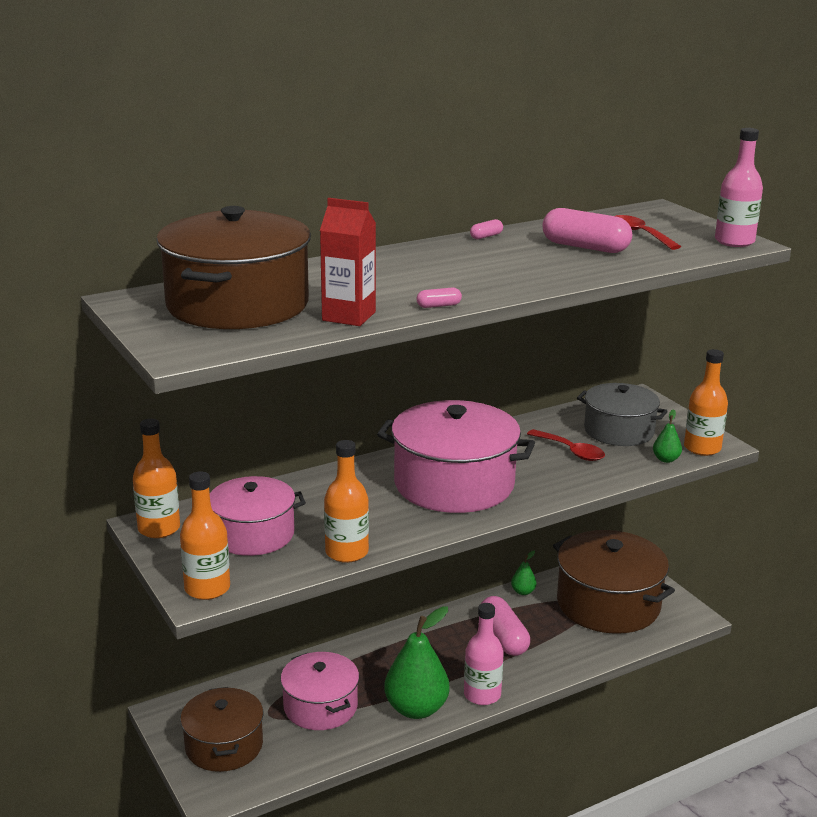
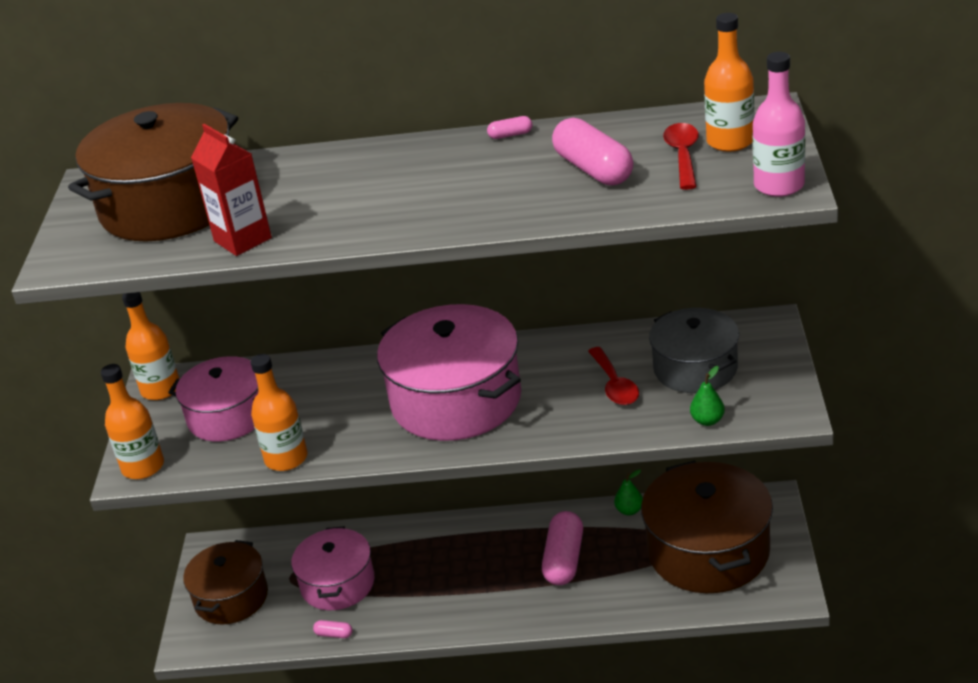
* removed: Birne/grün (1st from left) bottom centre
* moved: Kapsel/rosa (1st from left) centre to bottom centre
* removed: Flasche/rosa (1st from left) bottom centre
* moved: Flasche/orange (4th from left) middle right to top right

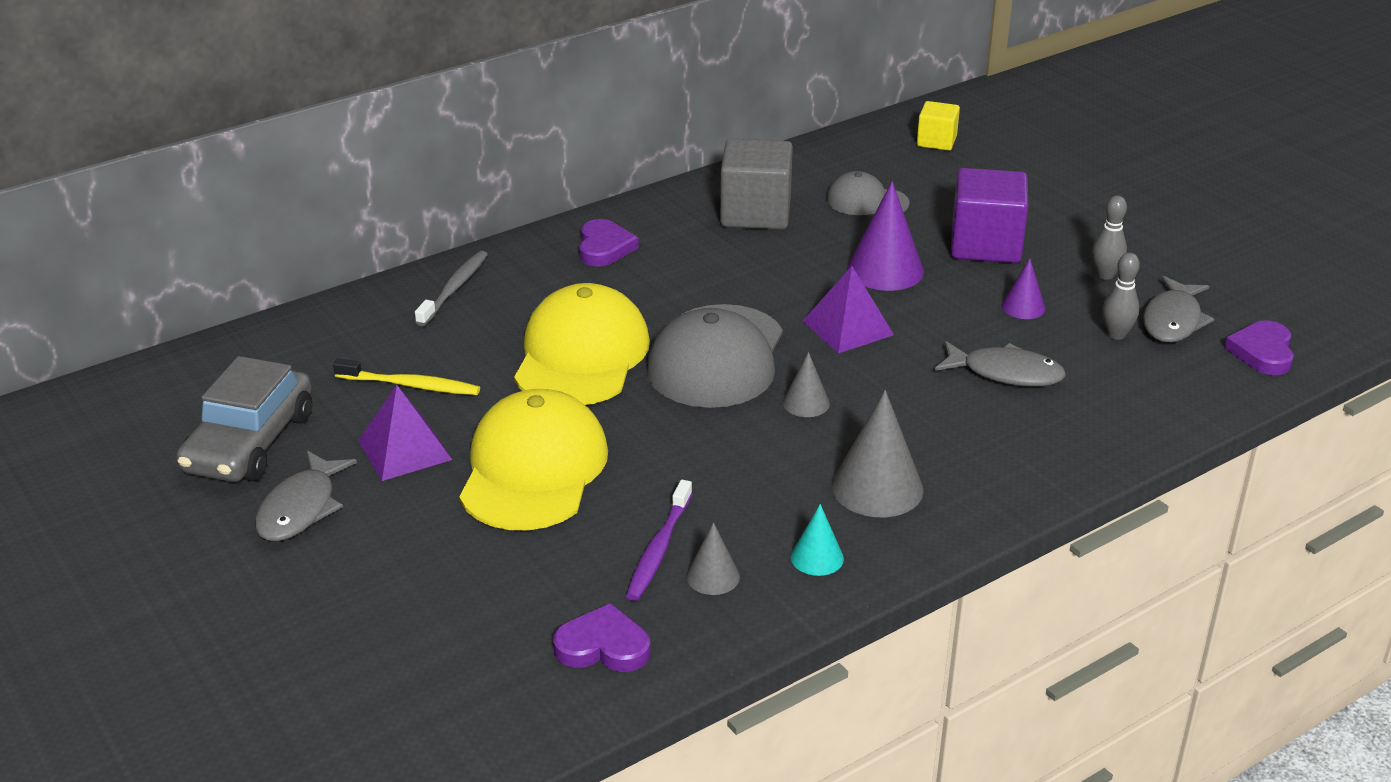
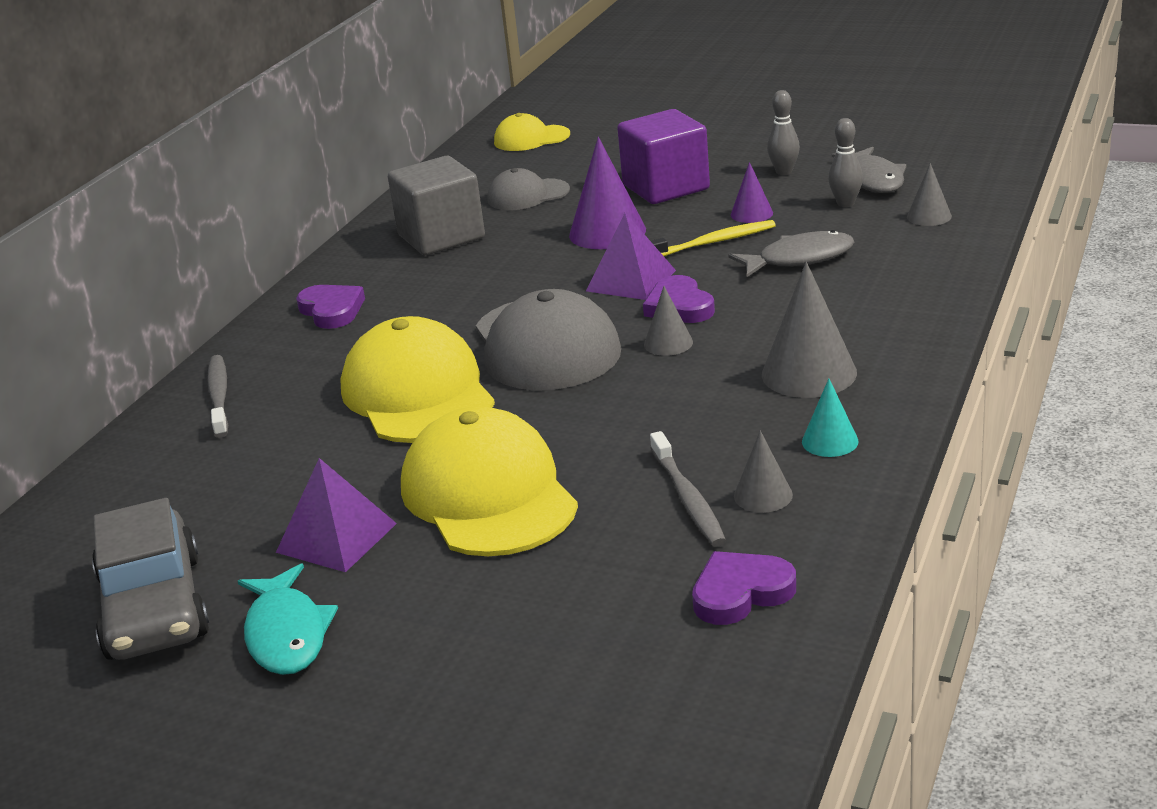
* recoloured: Fisch/grau (1st from left) middle left to Fisch/türkis bottom left
* moved: Zahnbürste/gelb middle left to top centre
* recoloured: Zahnbürste/lila bottom centre to Zahnbürste/grau (2nd from left) centre
* replaced: Kubus/gelb top right to Kappe/gelb (3rd from left) top centre
* moved: Herz/lila (3rd from left in the first image) middle right to Herz/lila (2nd from left) centre
* added: Kegel/grau (4th from left) top right

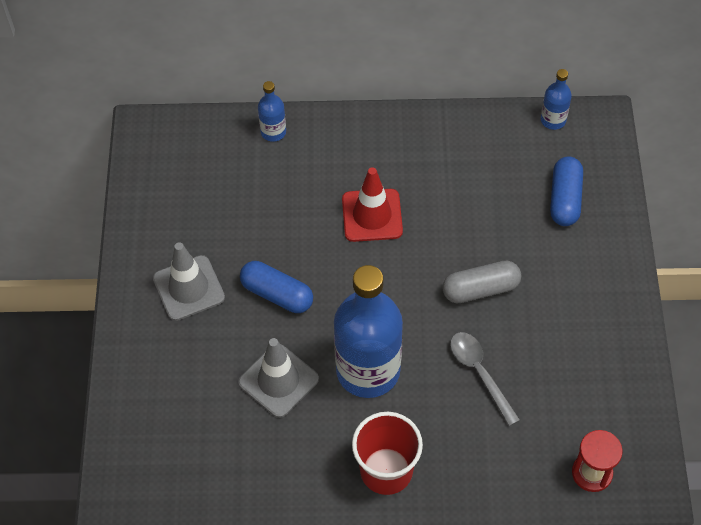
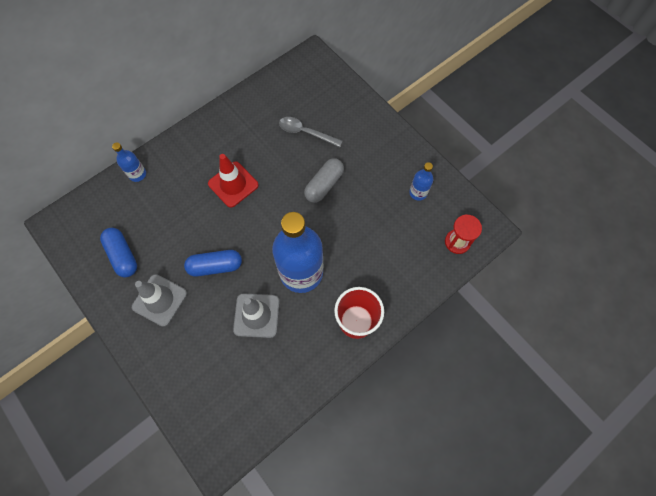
* moved: Löffel/grau bottom right to top centre
* moved: Flasche/blau (3rd from left) top right to centre
* moved: Kapsel/blau (2nd from left in the first image) middle right to Kapsel/blau (1st from left) middle left

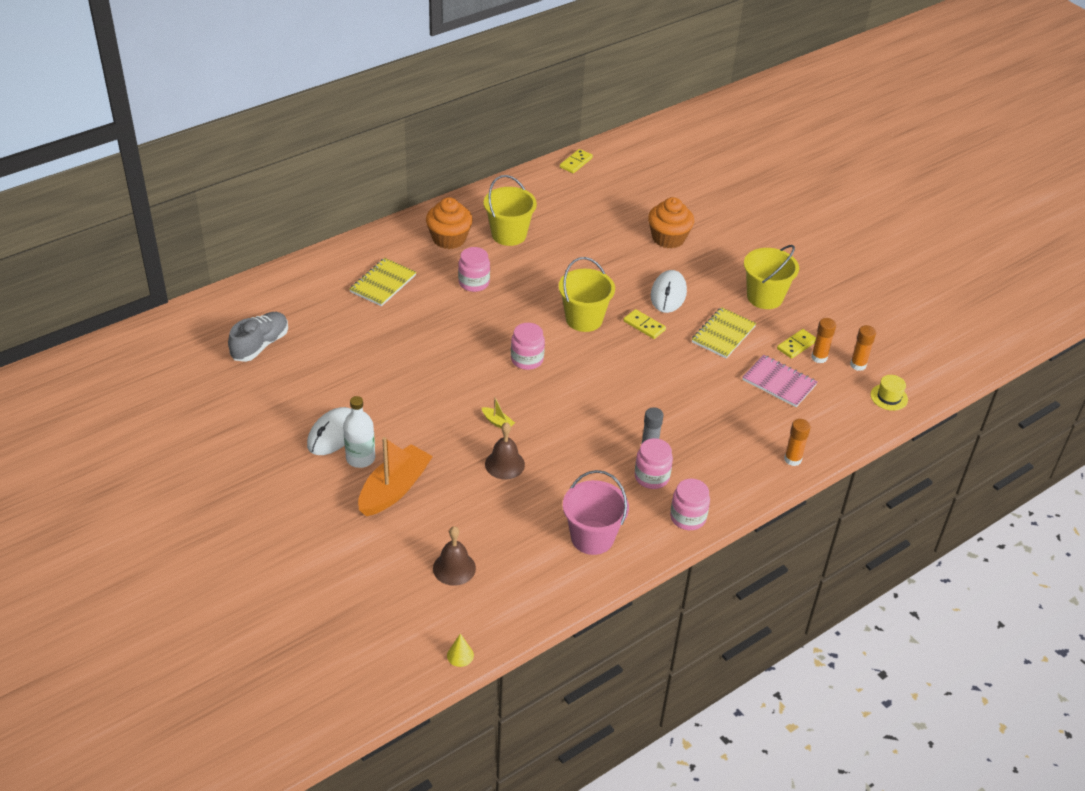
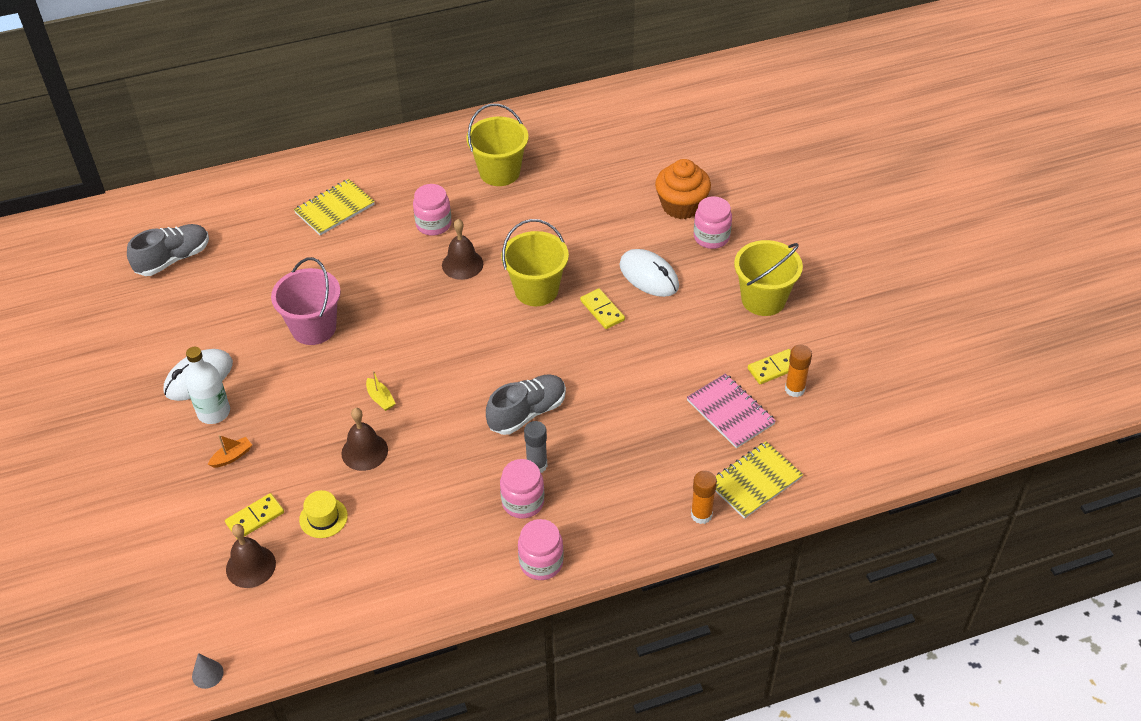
* resized: Boot/orange centre = middle left x0.42
* removed: Muffin/orange (1st from left) top centre
* recoloured: Kegel/gelb bottom centre to Kegel/grau bottom left
* moved: Einmachglas/rosa (2nd from left in the first image) centre to Einmachglas/rosa (4th from left) top centre
* moved: Dominostein/gelb (1st from left) top centre to bottom left
* moved: Eimer/rosa centre to middle left
* turned: Computermaus/weiß (2nd from left) centre = centre 75 degrees counterclockwise
* moved: Notizbuch/gelb (2nd from left) middle right to centre
* removed: Klebestift/orange (3rd from left) middle right
* moved: Hut/gelb middle right to bottom left
* added: Glocke/braun (3rd from left) centre
* added: Schuh/grau (2nd from left) centre

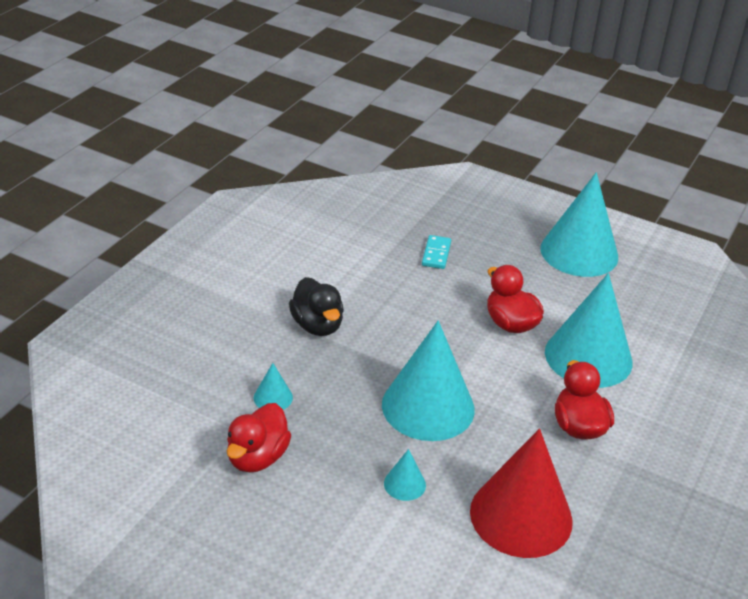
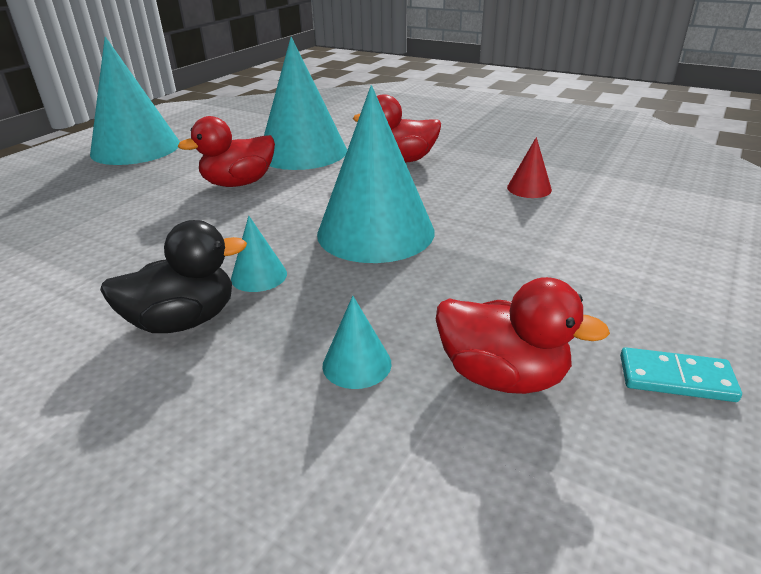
* moved: Kegel/türkis (2nd from left) bottom centre to centre
* moved: Dominostein/türkis centre to middle right
* resized: Kegel/rot bottom right = top right x0.42

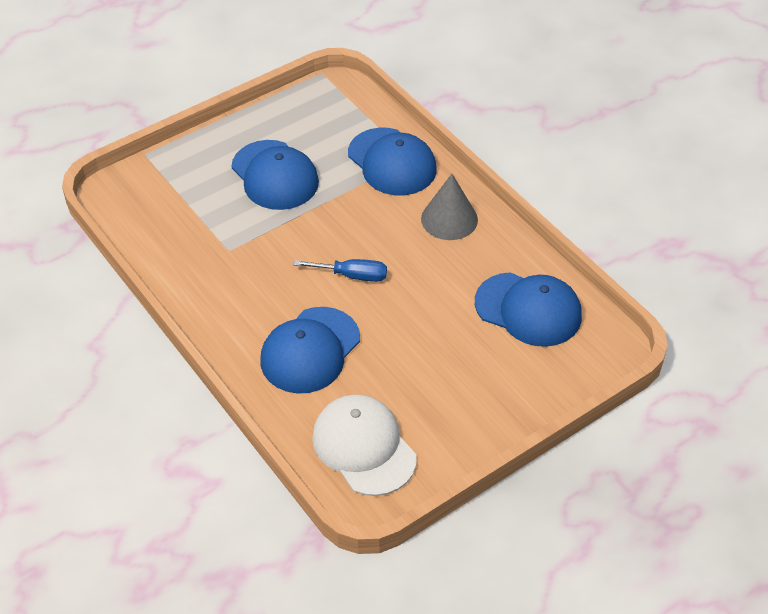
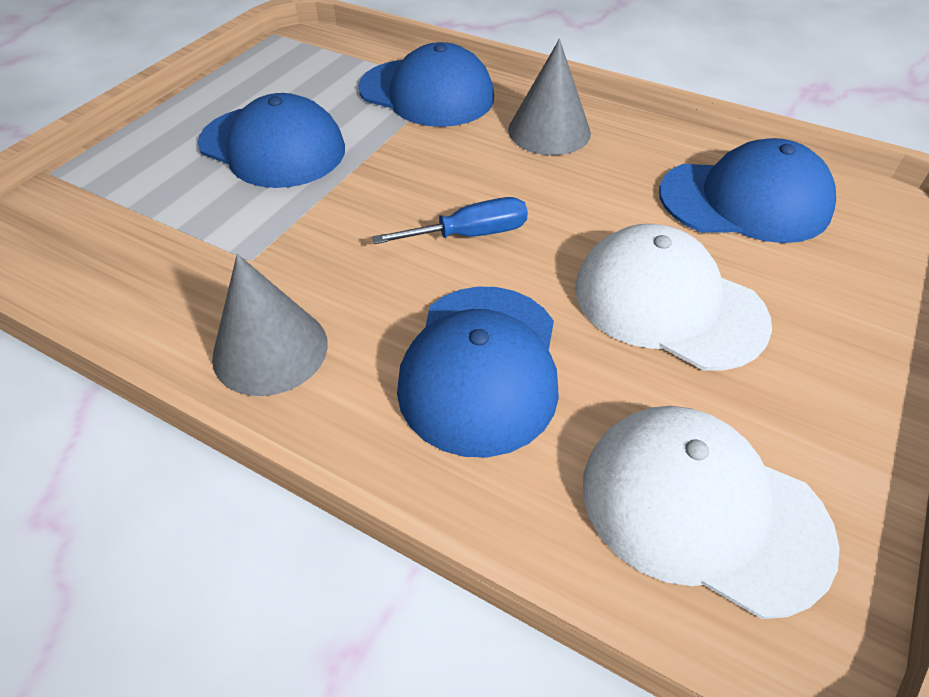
* added: Kegel/grau (1st from left) middle left
* added: Kappe/weiß (1st from left) middle right

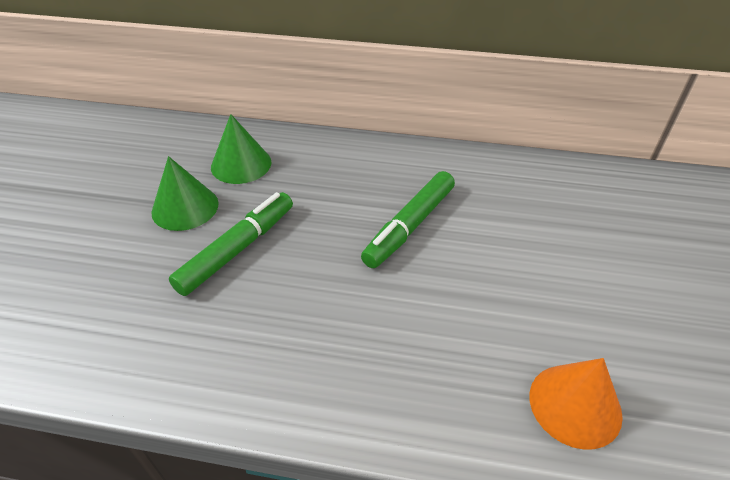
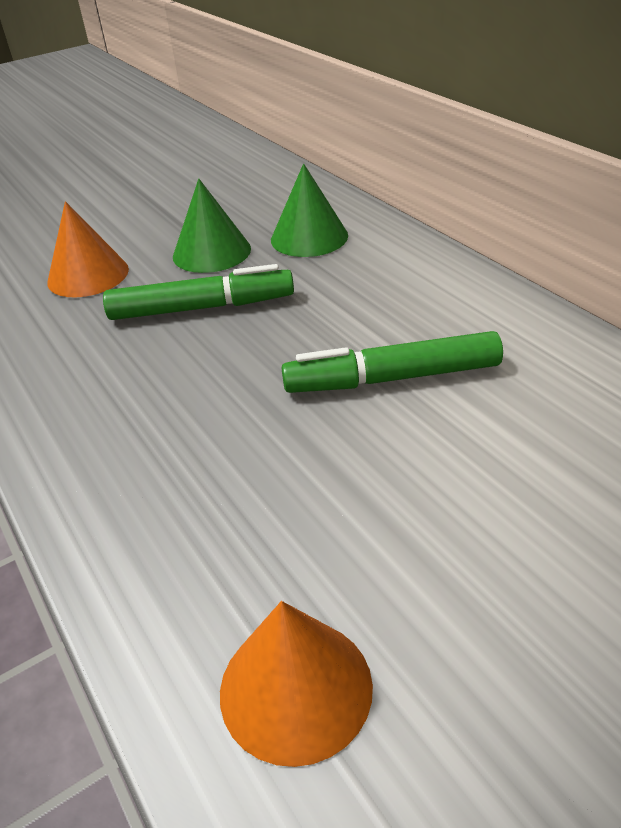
* added: Kegel/orange (1st from left) top left

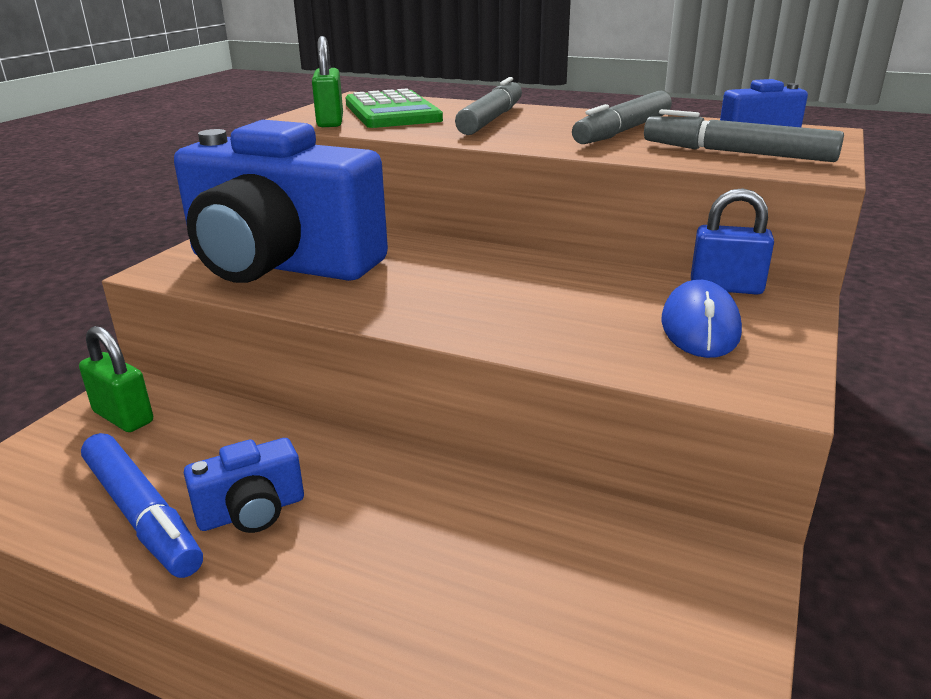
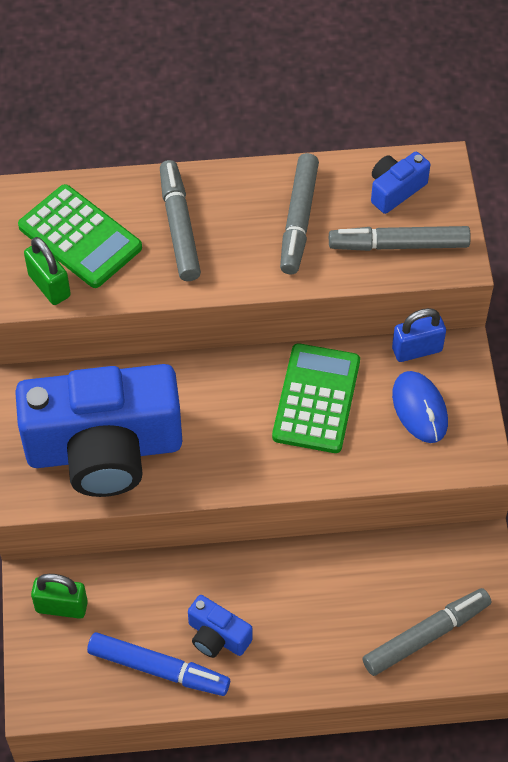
* turned: Kamera/blau (1st from left in the first image) bottom left = bottom centre 90 degrees clockwise
* added: Taschenrechner/grün (2nd from left) centre
* added: Filzstift/grau (4th from left) bottom right

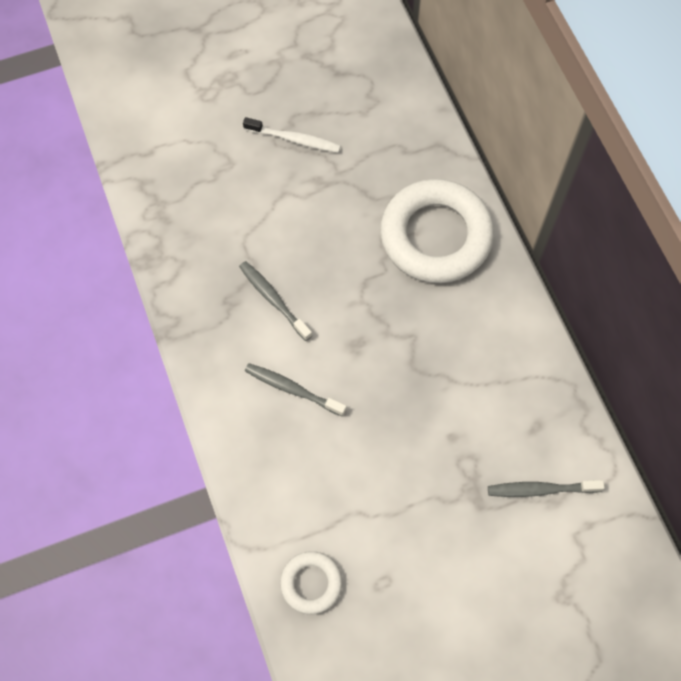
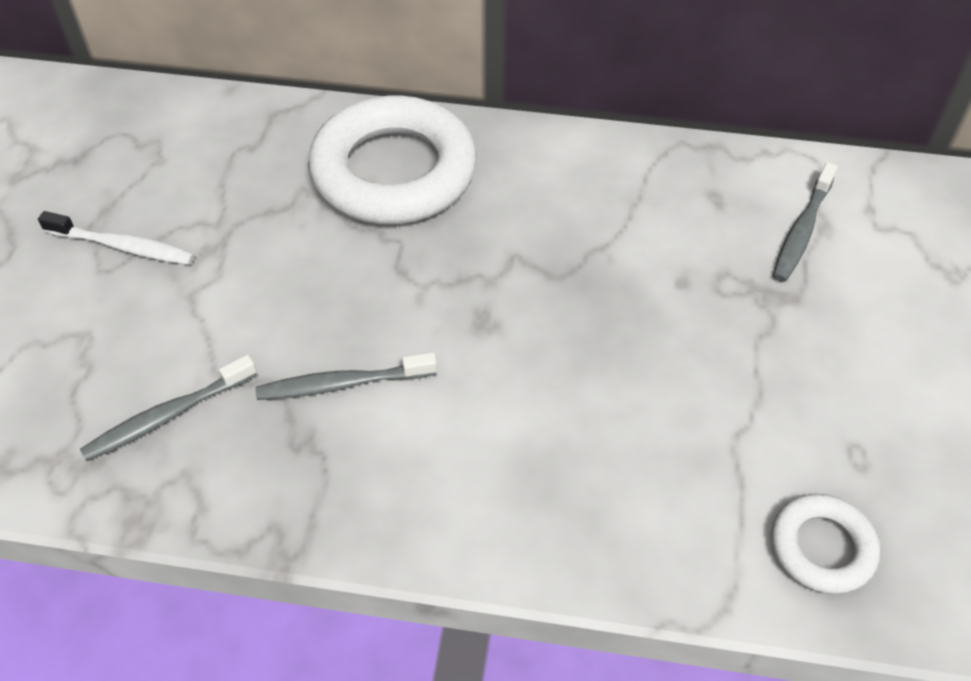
* turned: Zahnbürste/weiß top centre = middle left 60 degrees clockwise
* moved: Zahnbürste/grau (2nd from left in the first image) centre to Zahnbürste/grau (1st from left) middle left

